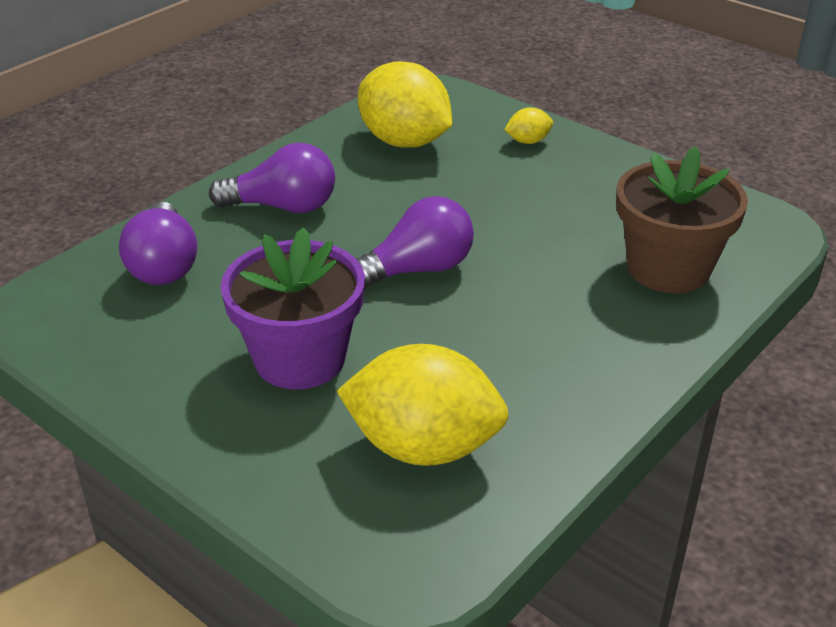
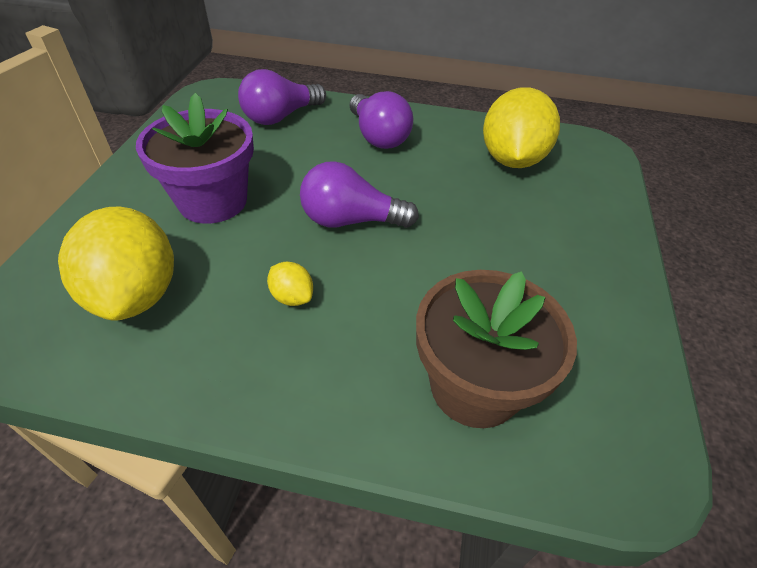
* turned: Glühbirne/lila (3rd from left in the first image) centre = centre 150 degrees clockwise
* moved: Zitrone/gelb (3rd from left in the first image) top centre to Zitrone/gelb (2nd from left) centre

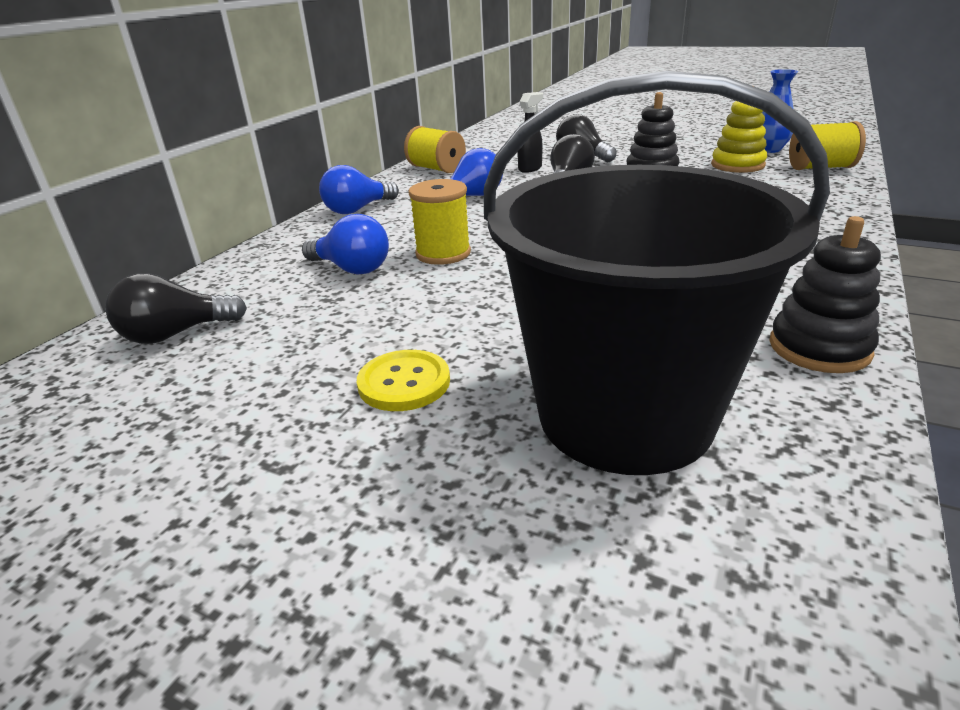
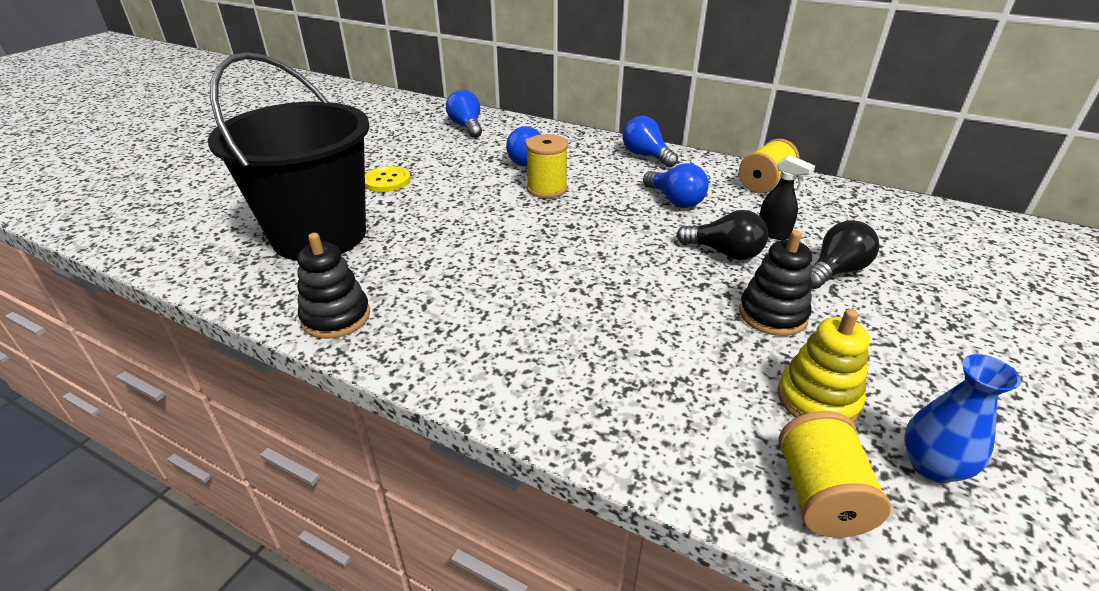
* recoloured: Glühbirne/schwarz (1st from left) middle left to Glühbirne/blau (1st from left) top centre

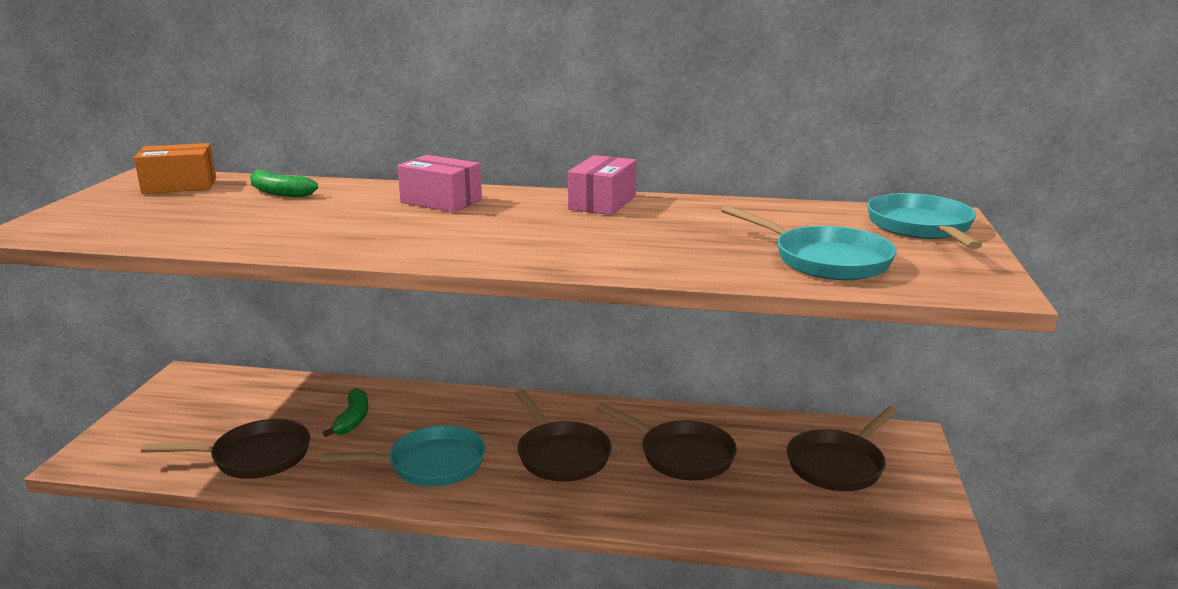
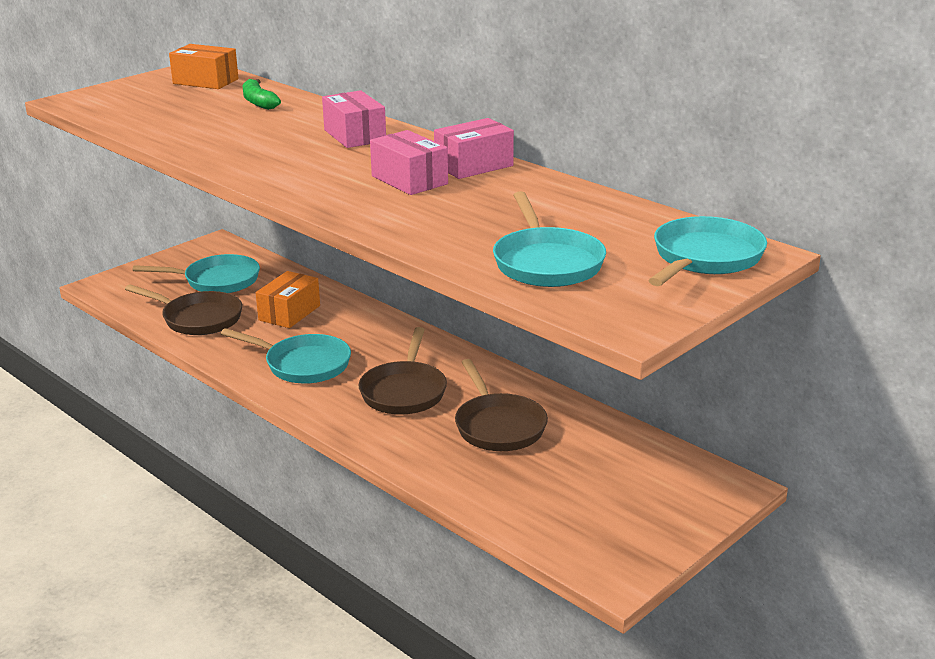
* replaced: Banane/grün (2nd from left) bottom left to Schachtel/orange (2nd from left) middle left
* removed: Pfanne/braun (4th from left) bottom right
* added: Pfanne/türkis (1st from left) middle left
* added: Schachtel/rosa (2nd from left) top centre

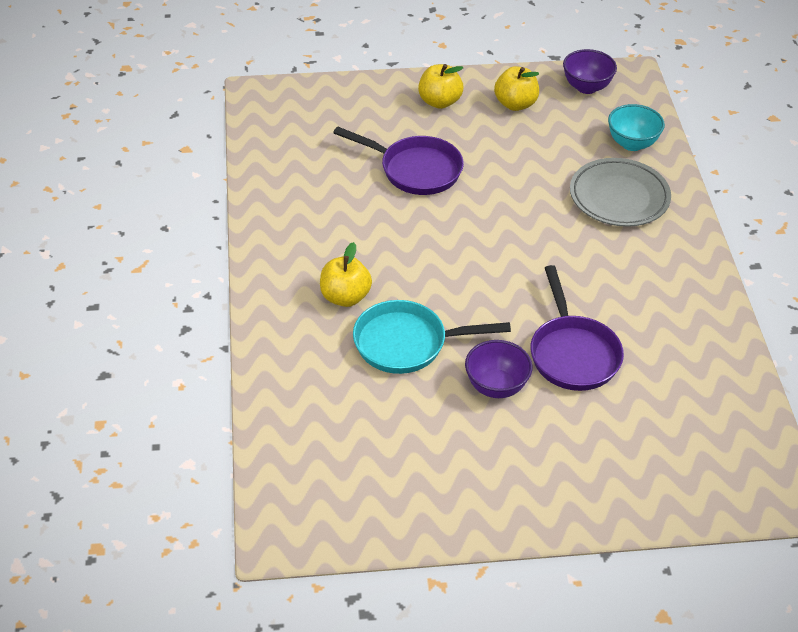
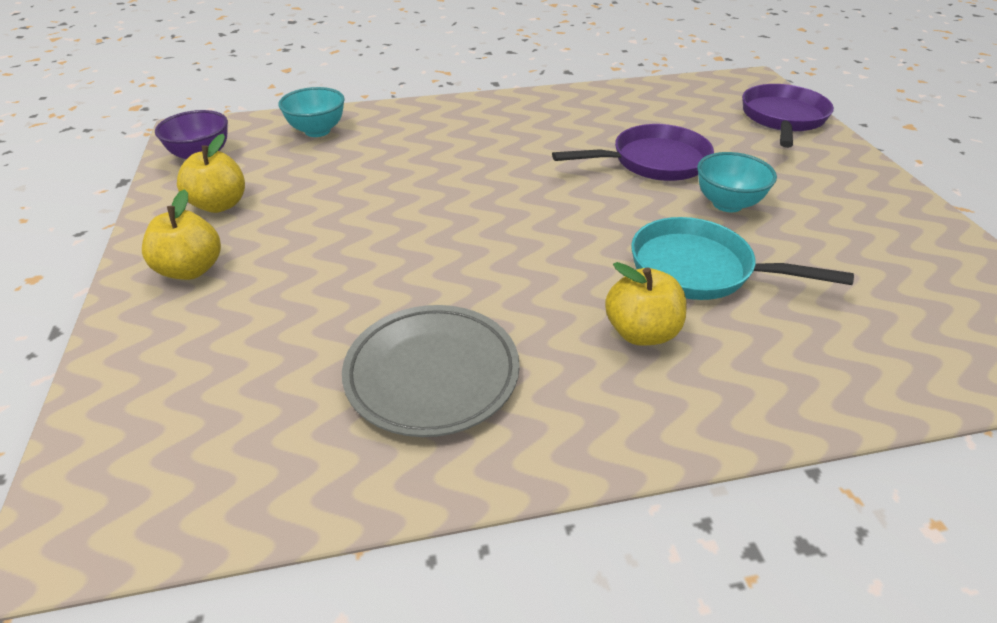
* moved: Pfanne/lila (1st from left in the first image) top centre to Pfanne/lila (2nd from left) top right
* turned: Pfanne/türkis centre = middle right 120 degrees clockwise
* recoloured: Schüssel/lila (1st from left) centre to Schüssel/türkis (2nd from left) top right
* moved: Teller/grau top right to centre

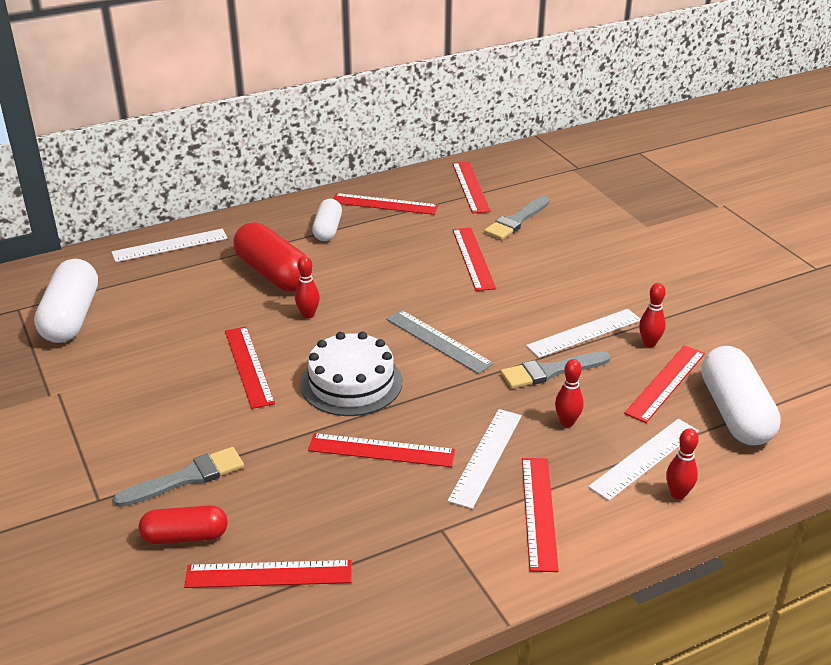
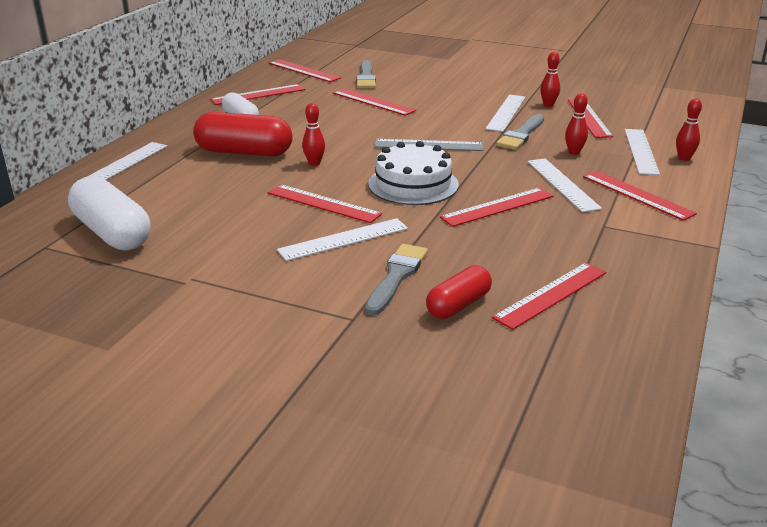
* removed: Kapsel/weiß (3rd from left) middle right
* added: Lineal/weiß (2nd from left) centre

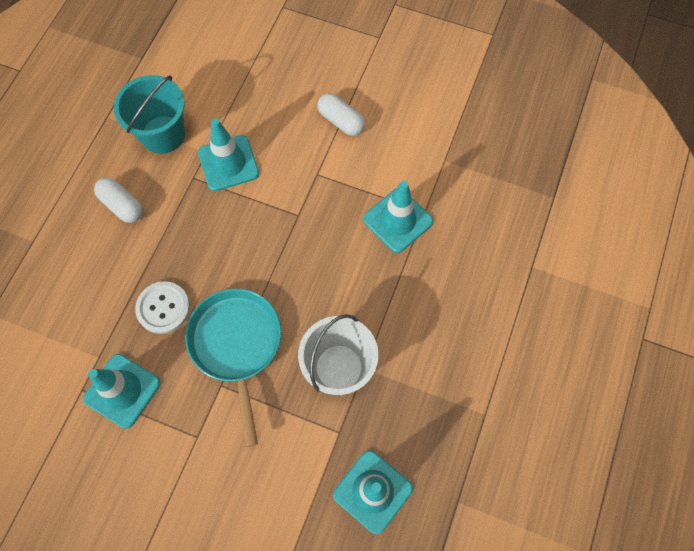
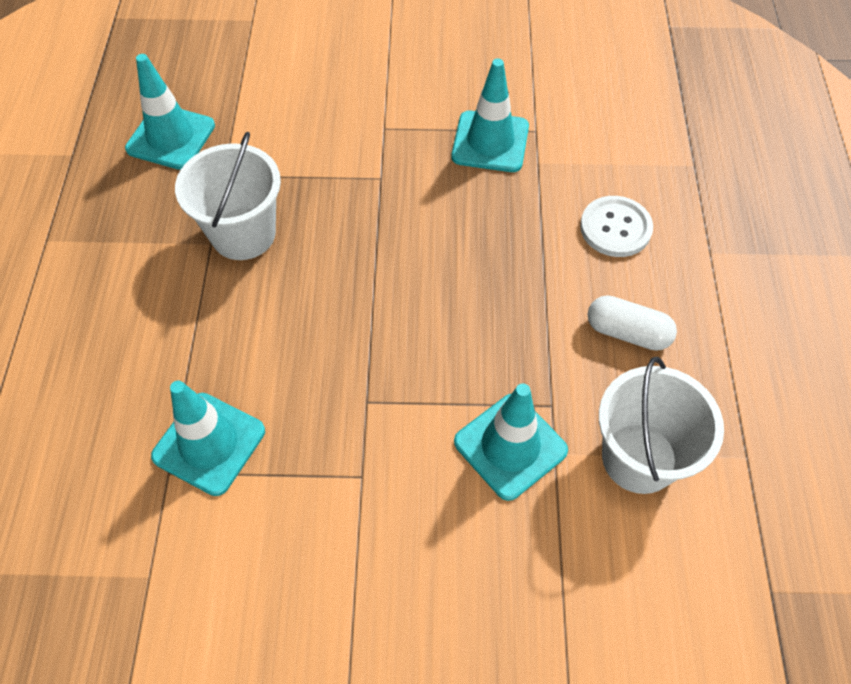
* recoloured: Eimer/türkis top left to Eimer/weiß (2nd from left) middle right
* moved: Knopf/weiß middle left to top right
* removed: Pfanne/türkis bottom centre
* removed: Kapsel/weiß (2nd from left) top centre

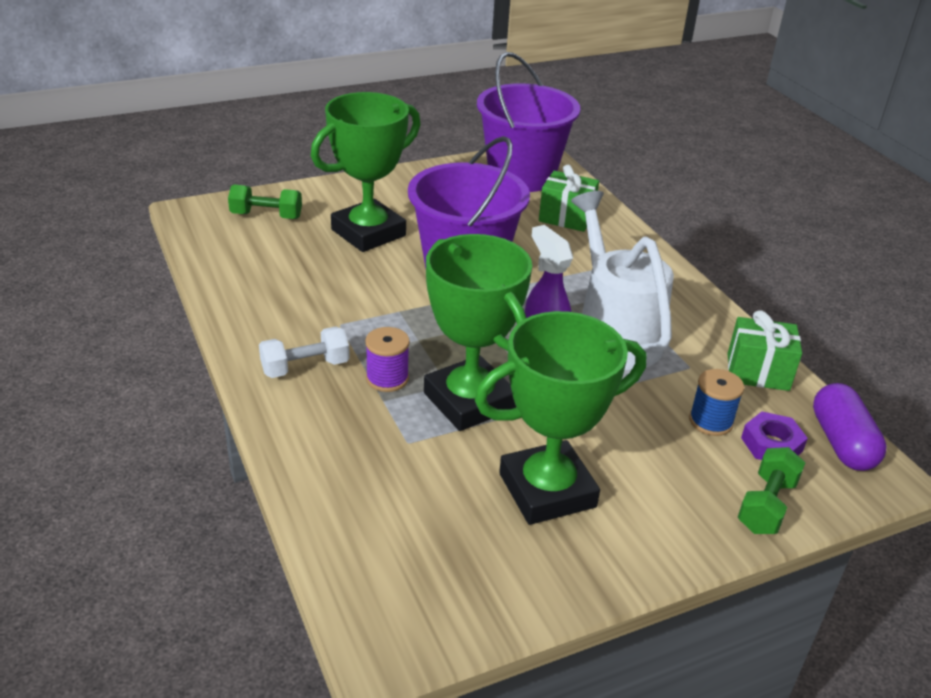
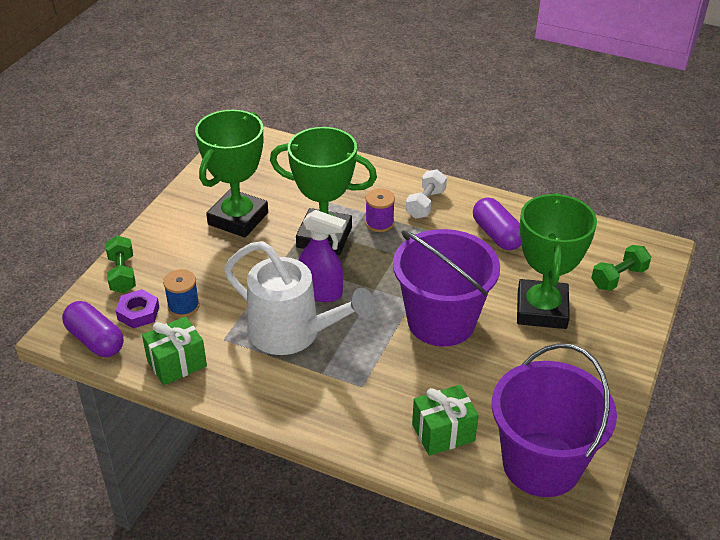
* added: Kapsel/lila (2nd from left) middle right

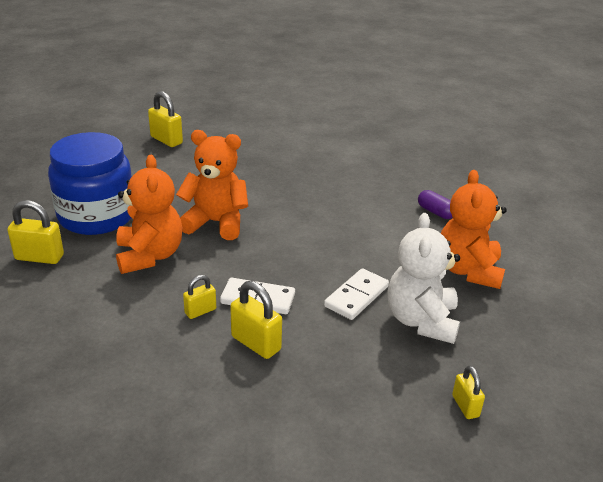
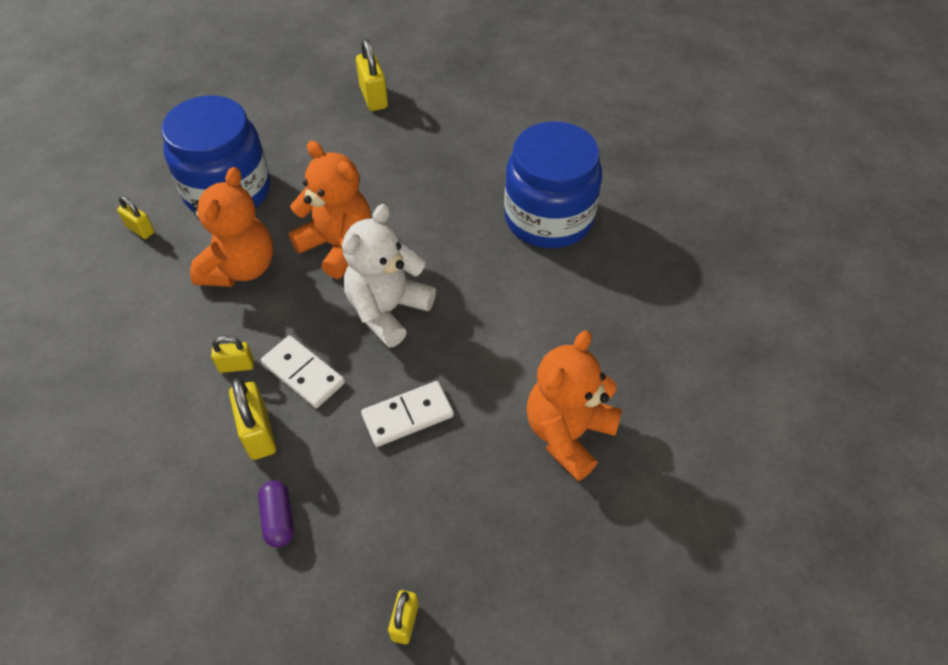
* resized: Vorhängeschloss/gelb (1st from left) middle left = top left x0.62
* moved: Teddybär/weiß middle right to centre
* moved: Kapsel/lila middle right to bottom left
* added: Einmachglas/blau (2nd from left) top centre

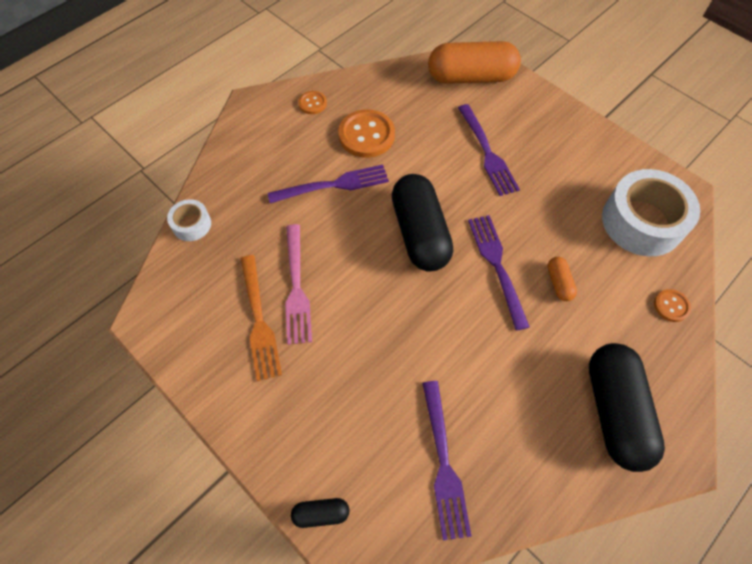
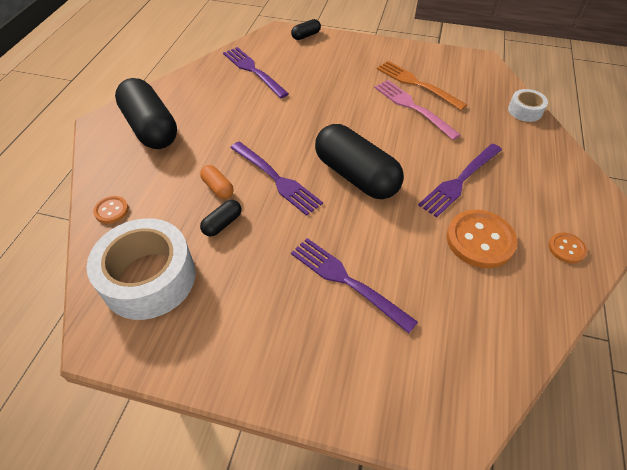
* removed: Kapsel/orange (1st from left) top centre
* added: Kapsel/schwarz (2nd from left) centre

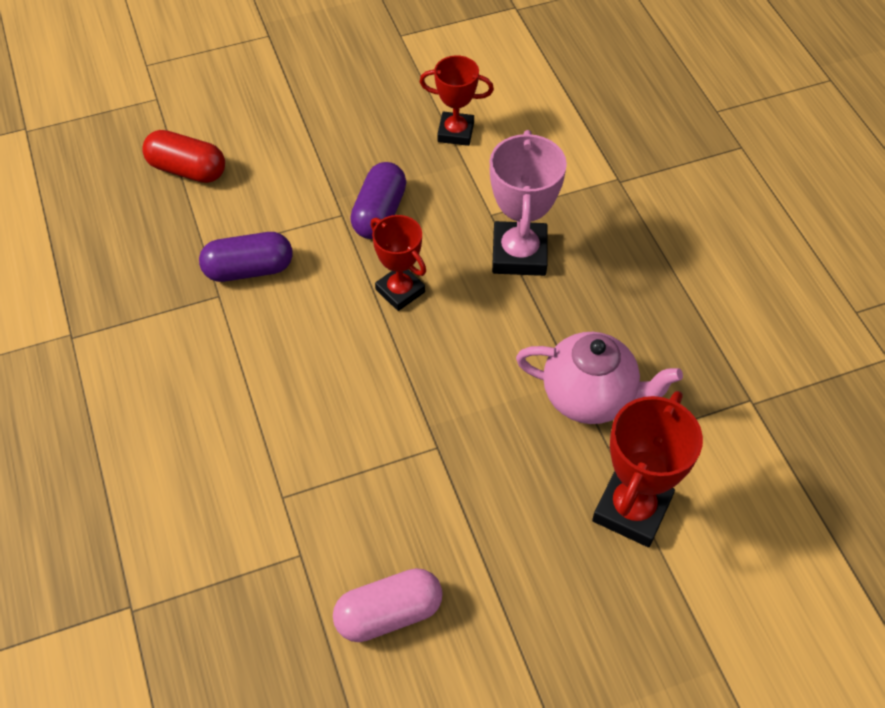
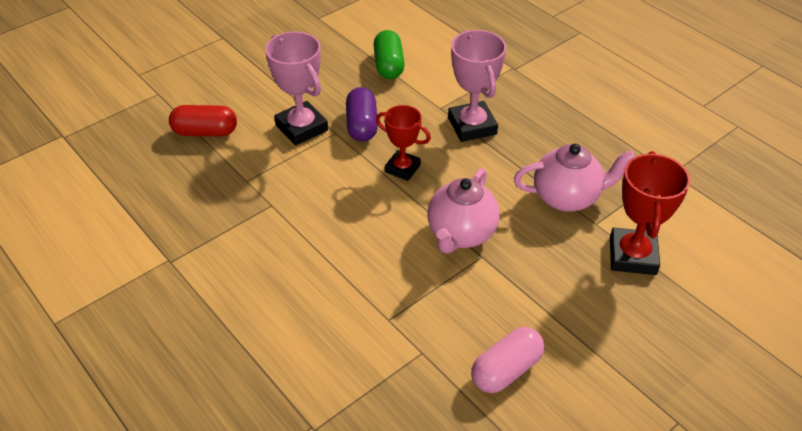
* removed: Kapsel/lila (1st from left) middle left
* replaced: Pokal/rot (2nd from left) top centre to Kapsel/grün top centre
* added: Pokal/rosa (1st from left) top centre
* added: Teekanne/rosa (1st from left) centre

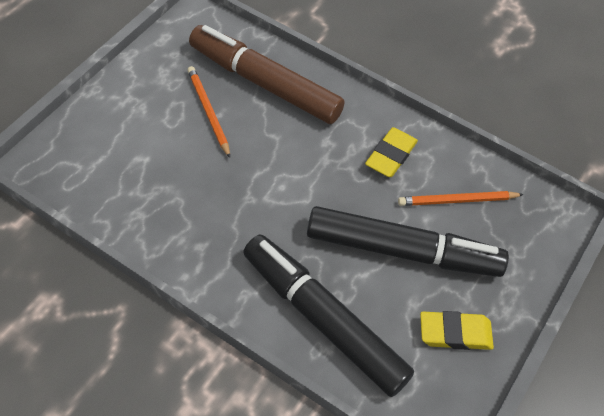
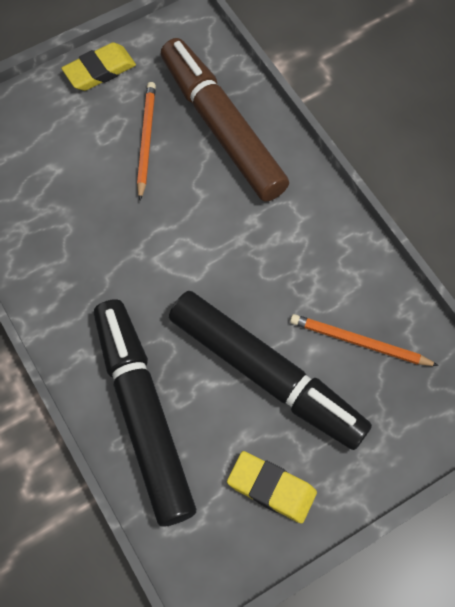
* moved: Radiergummi/gelb (1st from left) centre to top left

